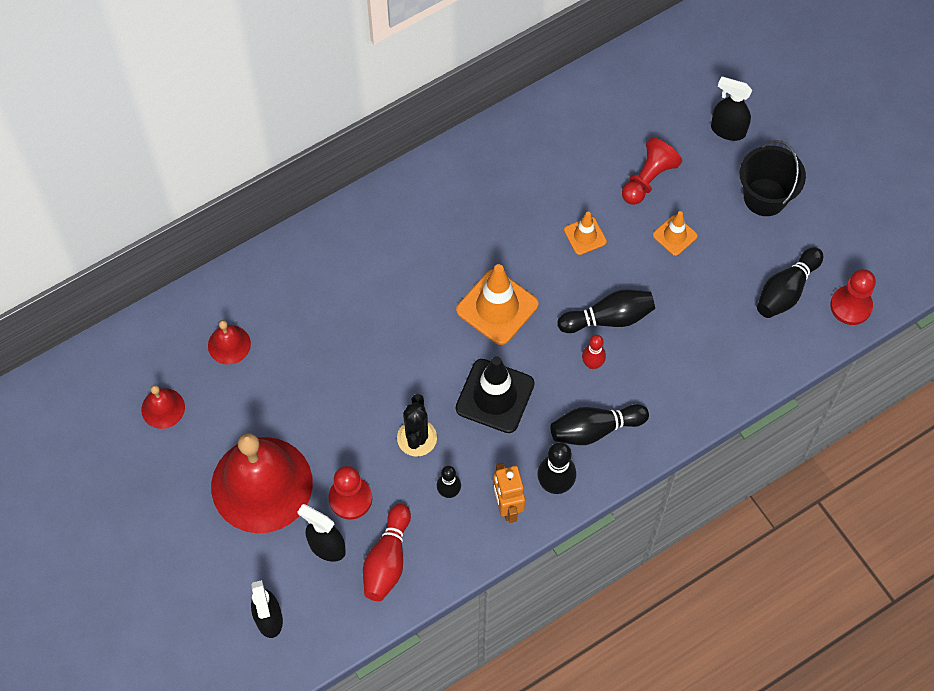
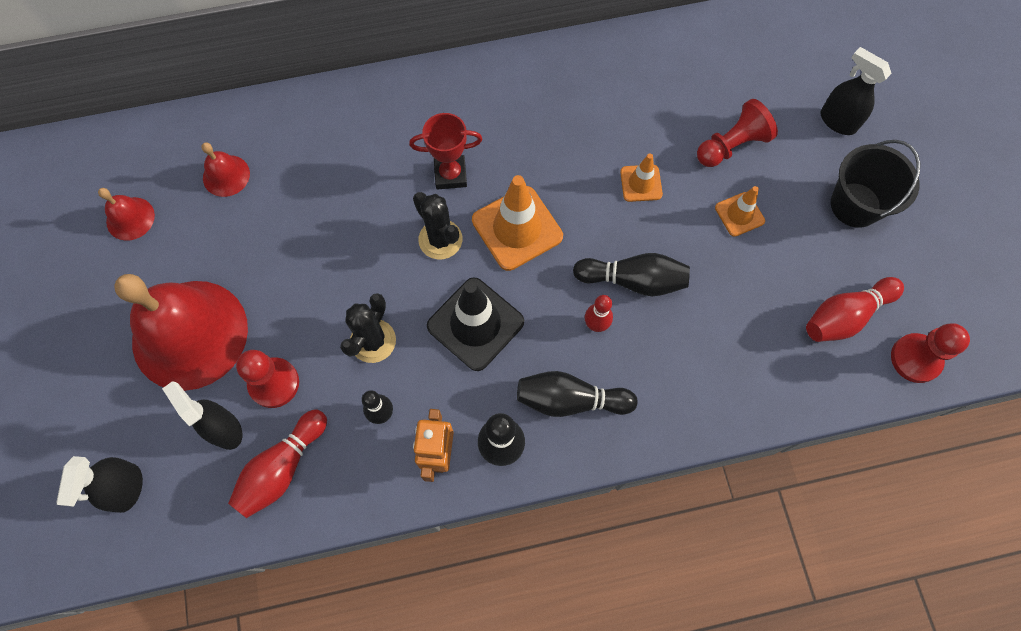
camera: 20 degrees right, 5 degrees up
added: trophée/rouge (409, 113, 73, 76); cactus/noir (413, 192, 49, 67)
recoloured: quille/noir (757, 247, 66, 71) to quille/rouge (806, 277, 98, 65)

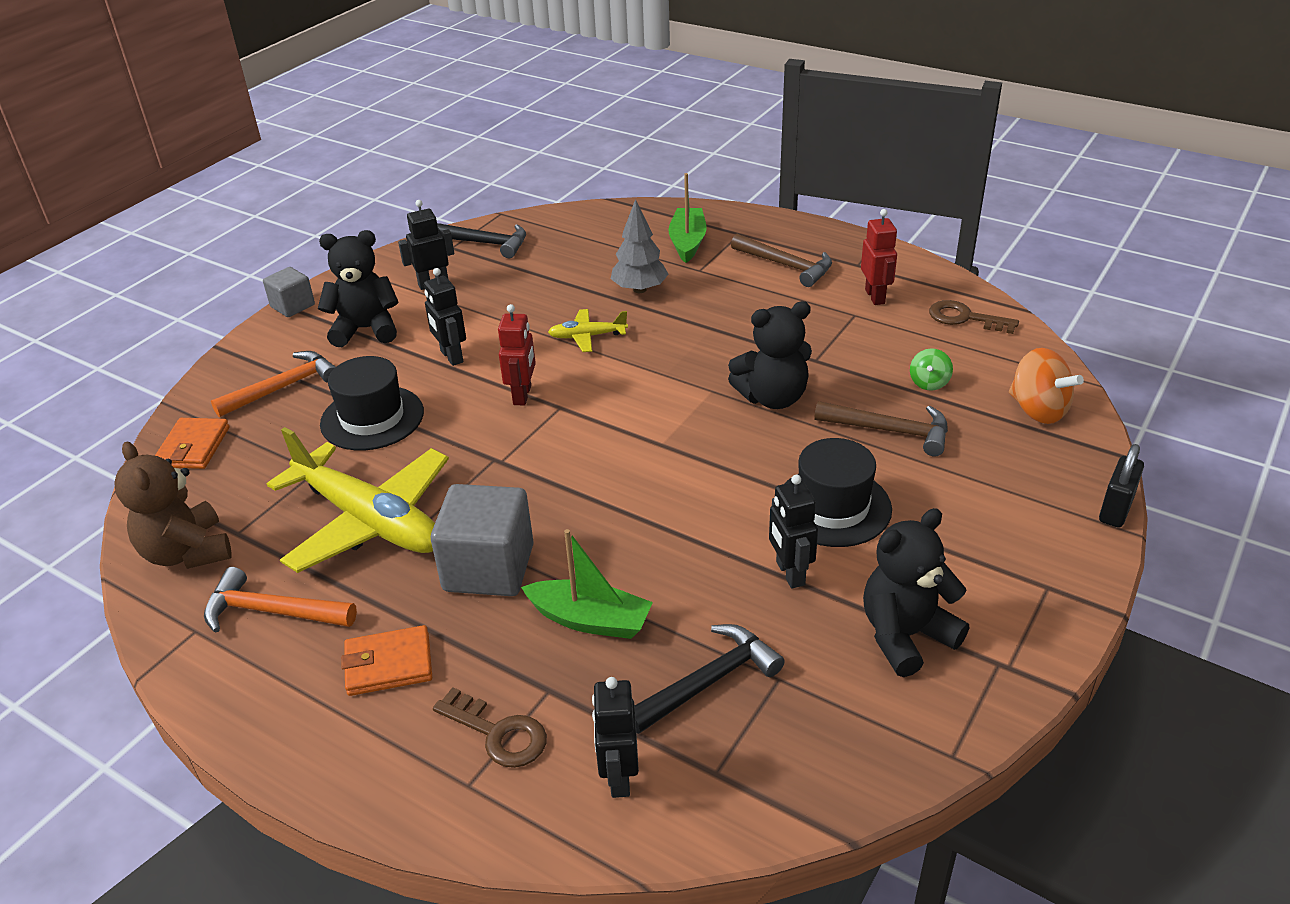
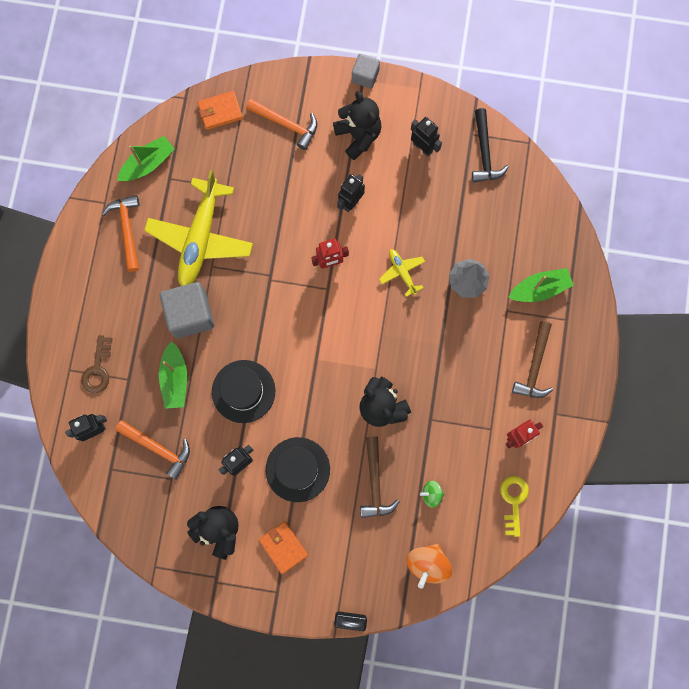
camera: 65 degrees right, 40 degrees up
moved: chapeau/noir (320, 356, 104, 94) to (212, 360, 63, 63); portefeuille/orange (341, 625, 91, 71) to (259, 521, 49, 53)
replaced: ours en peluche/marron (114, 442, 118, 127) to bateau/vert (117, 136, 58, 45)
recoloured: clé/marron (929, 300, 90, 34) to clé/jaune (500, 476, 29, 61); marteau/noir (635, 624, 150, 110) to marteau/orange (115, 420, 75, 59)

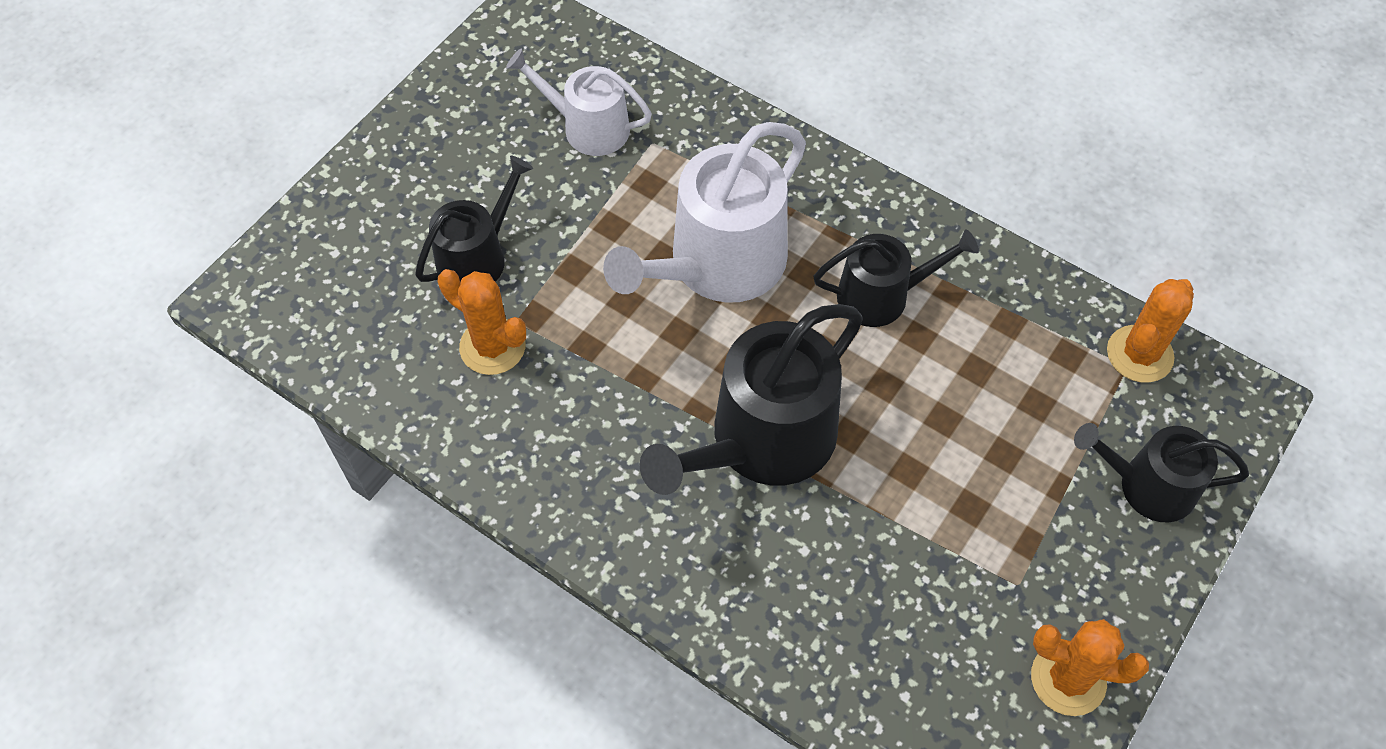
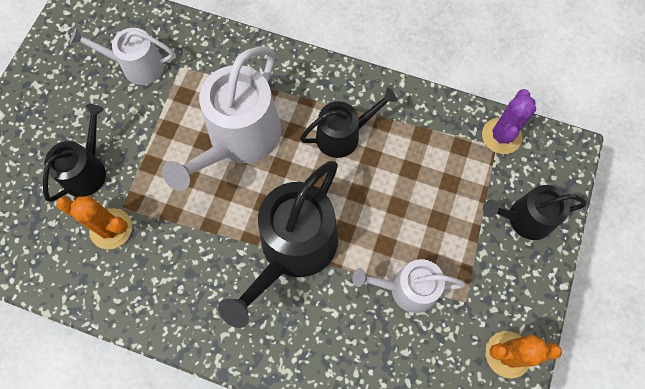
camera: 15 degrees left, 10 degrees up
added: arrosoir/blanc (352, 259, 114, 54)
recoloured: cactus/orange (1107, 279, 87, 104) to cactus/violet (482, 89, 54, 65)

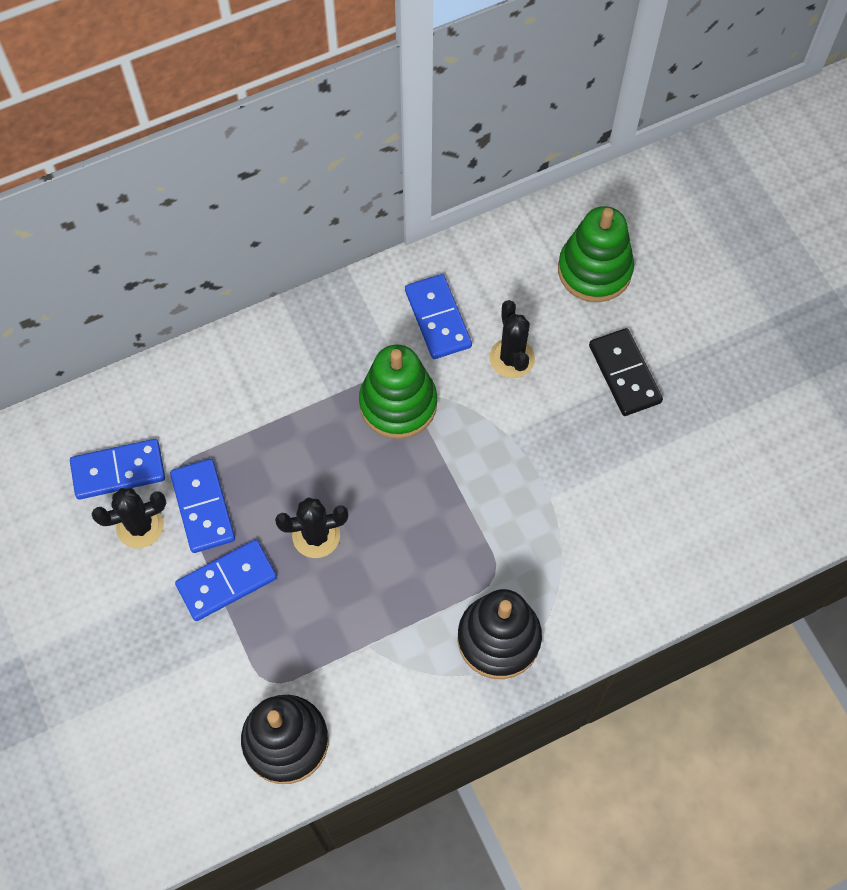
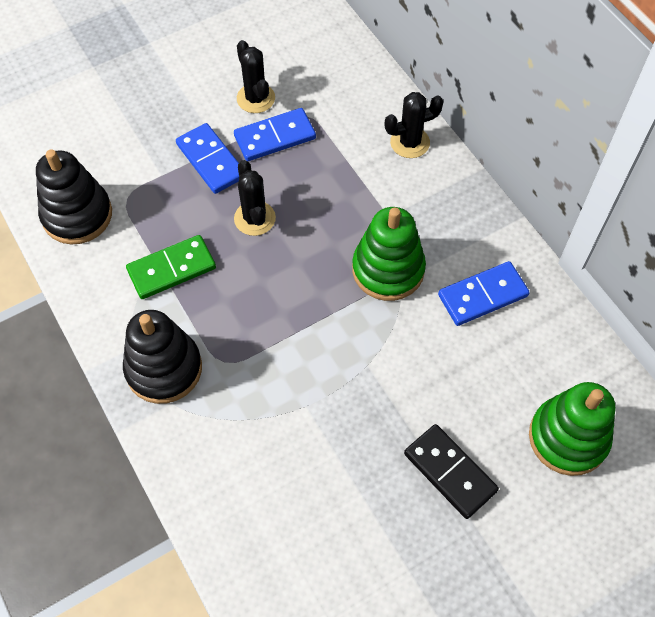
camera: 85 degrees right, 5 degrees down
removed: domino/bleu (70, 439, 95, 61)
added: domino/vert (126, 235, 90, 64)
moved: cactus/noir (489, 300, 46, 78) to (385, 92, 59, 66)
turned: domino/noir (589, 328, 74, 88) = (404, 424, 95, 95) 75 degrees clockwise

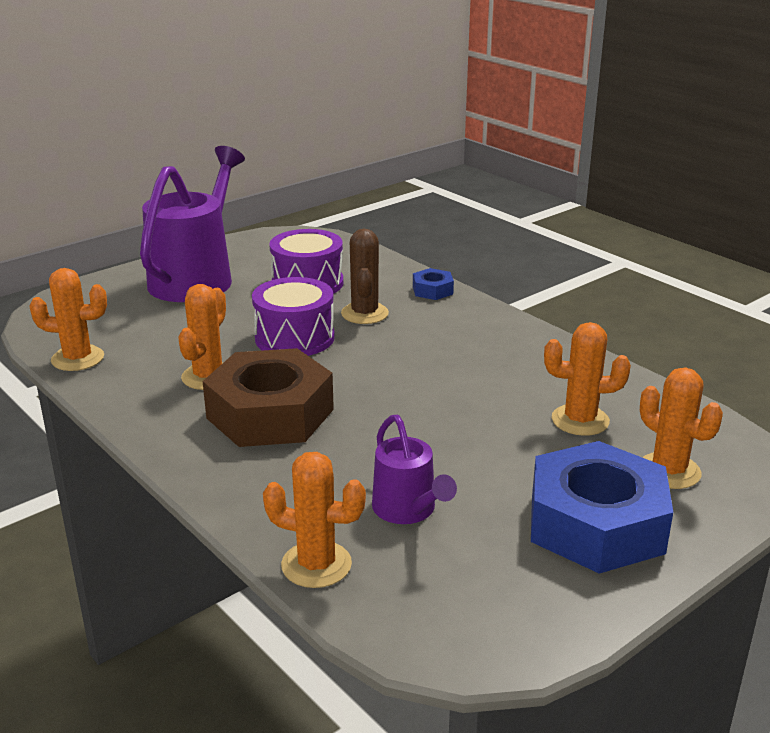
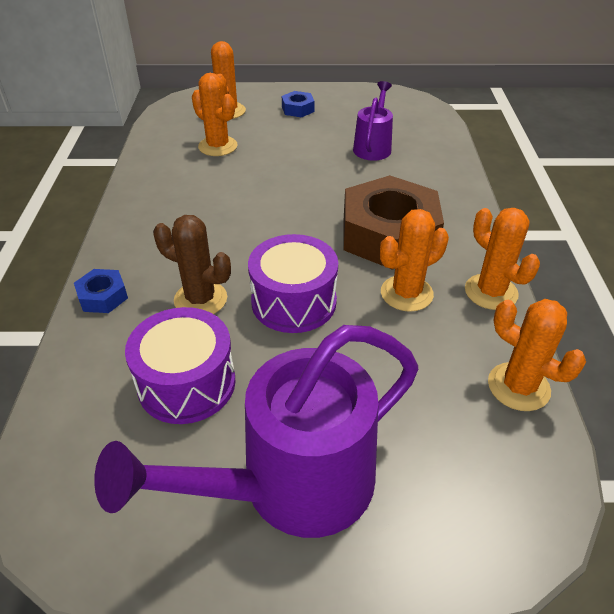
camera: 140 degrees left, 15 degrees up
moved: cactus/orange (263, 452, 103, 136) to (465, 208, 75, 102)
turned: cactus/marron (341, 229, 48, 95) = (153, 215, 78, 99) 75 degrees clockwise
resized: écrou/bleu (531, 441, 142, 133) = (282, 91, 33, 27) x0.43

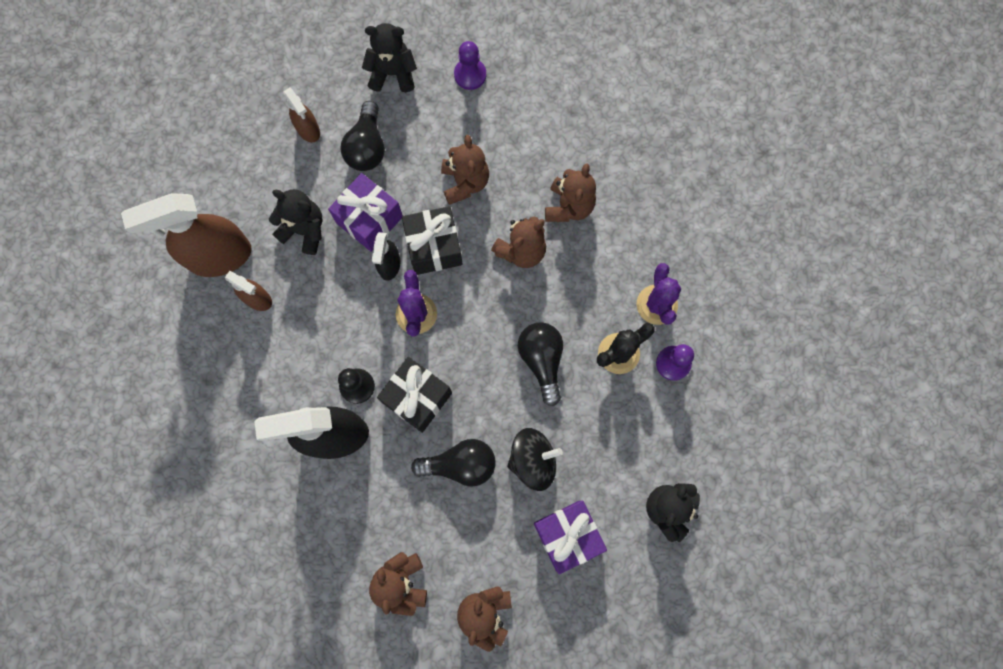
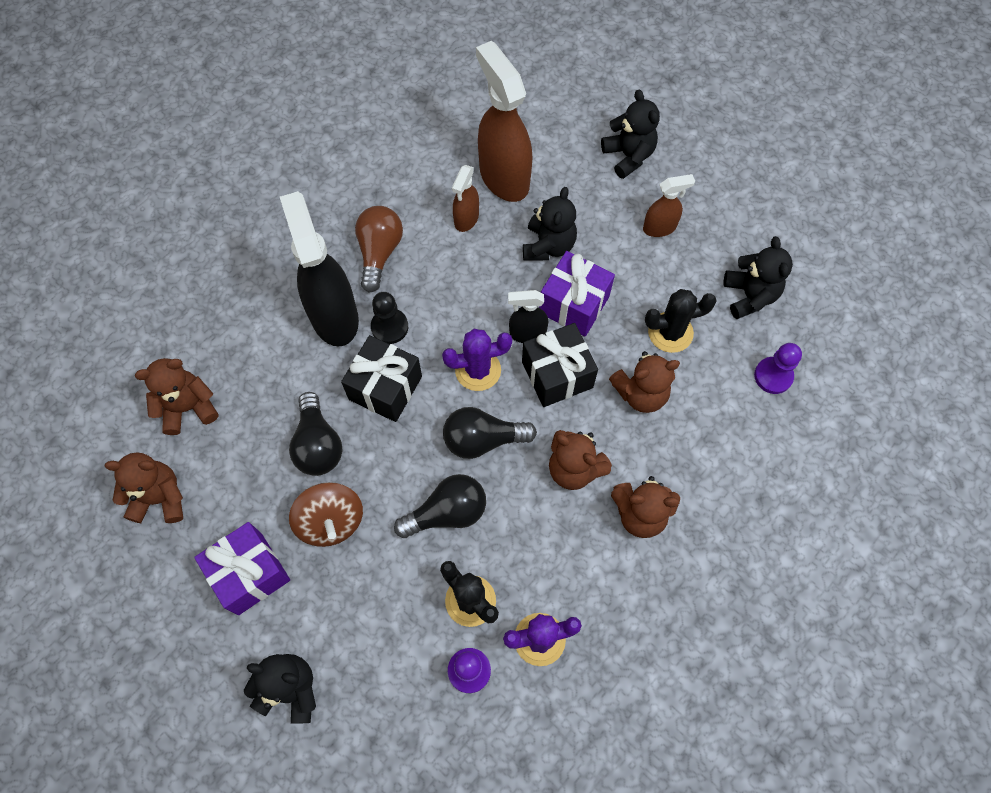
camera: 80 degrees right, 10 degrees down
added: ours en peluche/noir (601, 90, 59, 89); ampoule/marron (355, 206, 48, 87); cactus/noir (645, 289, 72, 64)
moved: ampoule/noir (340, 101, 45, 70) to (443, 407, 94, 52)
recoloured: toupie/noir (507, 428, 56, 63) to toupie/marron (289, 482, 74, 65)
turned: vaporisateur/marron (283, 87, 37, 55) = (643, 174, 52, 63) 150 degrees counterclockwise

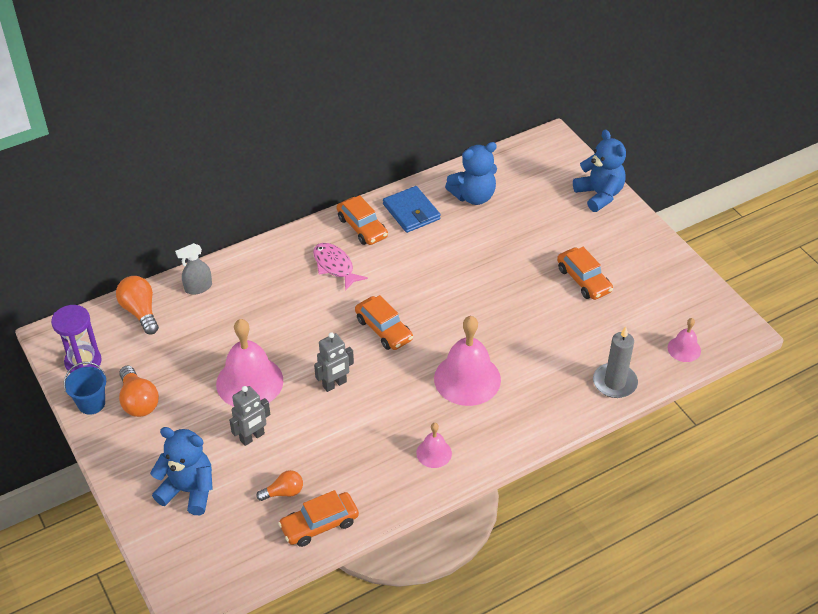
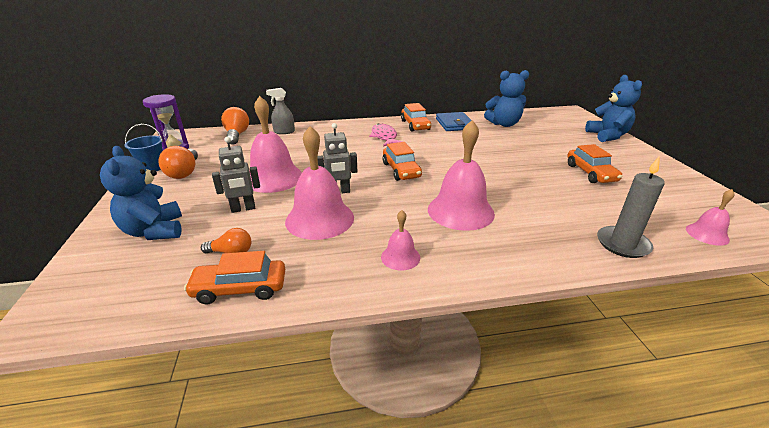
camera: 20 degrees right, 15 degrees down
added: cloche/rose (285, 126, 69, 114)
turned: ours en peluche/bleu (150, 427, 63, 88) = (100, 146, 82, 94) 150 degrees counterclockwise

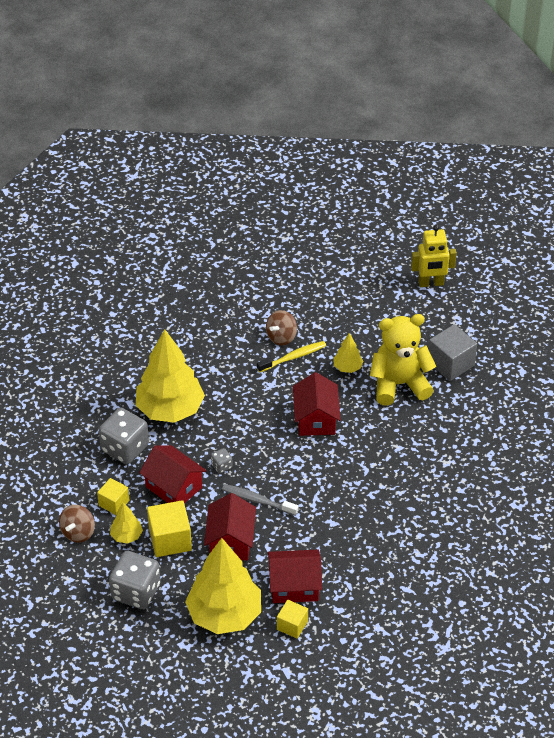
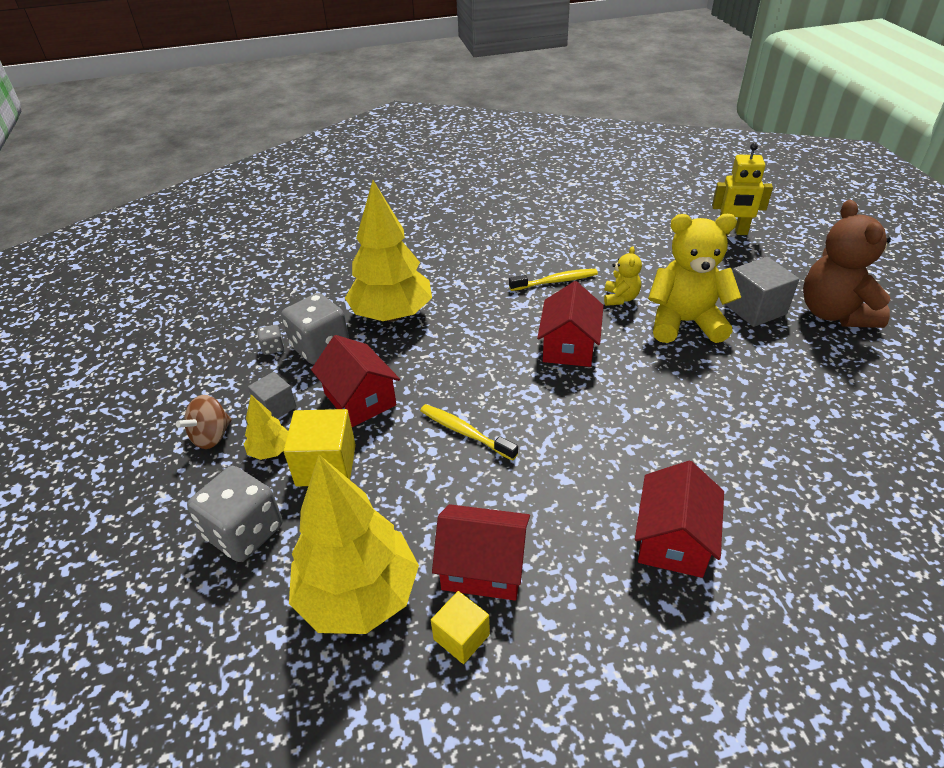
camera: 15 degrees right, 5 degrees down
removed: toupie/marron (266, 310, 31, 35)
added: ours en peluche/marron (803, 200, 88, 128)
moved: dé/gris (211, 448, 22, 26) to (257, 325, 27, 30); maison/rouge (204, 493, 52, 67) to (635, 461, 89, 117)
replaced: arbre/jaune (333, 333, 30, 40) to ours en peluche/jaune (604, 246, 38, 60)
recoloured: cube/jaune (97, 478, 32, 37) to cube/gris (248, 372, 48, 47); brosse à dents/gris (222, 484, 77, 32) to brosse à dents/jaune (420, 404, 98, 57)

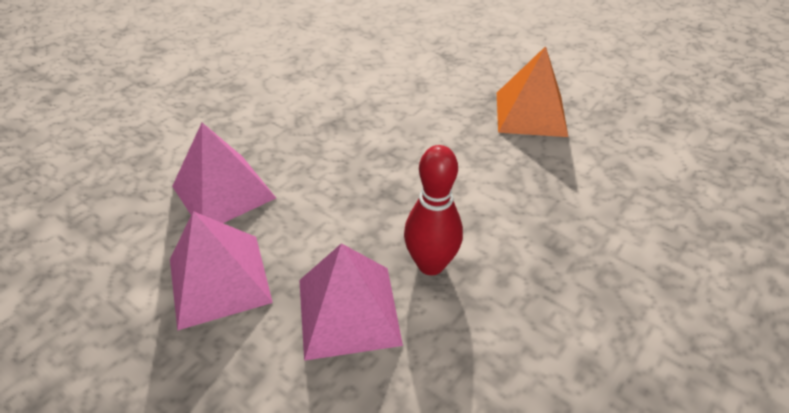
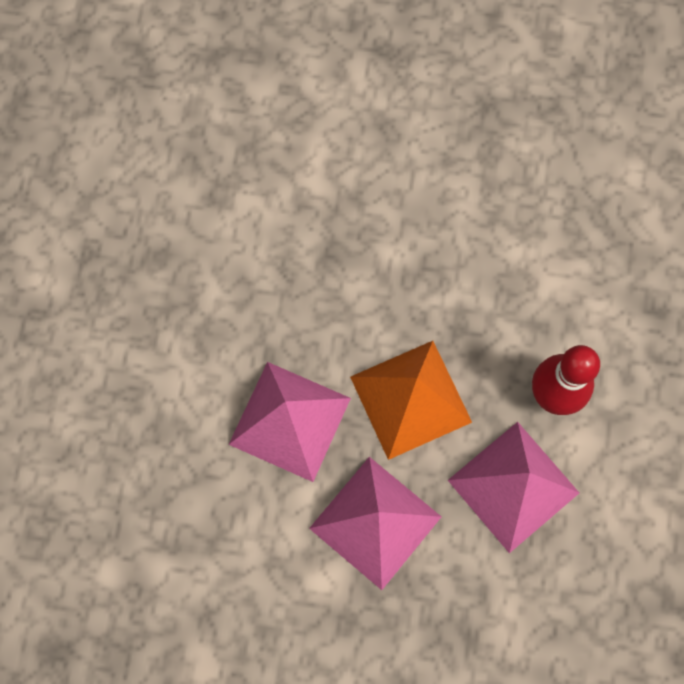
camera: 30 degrees left, 30 degrees up
moved: pyramide/orange (497, 46, 71, 91) to (350, 341, 122, 119)

